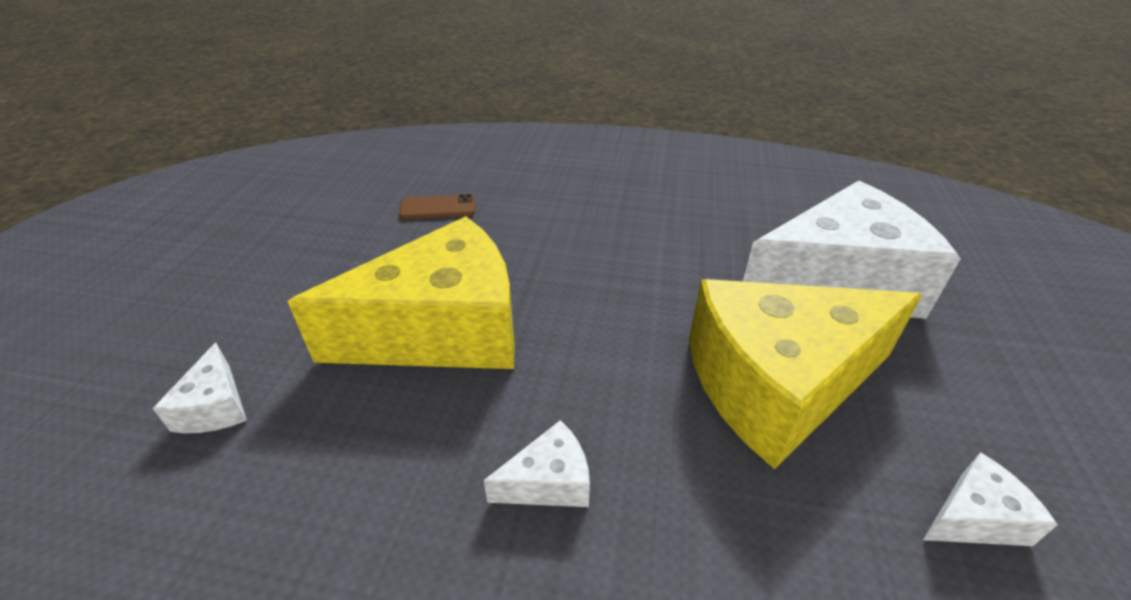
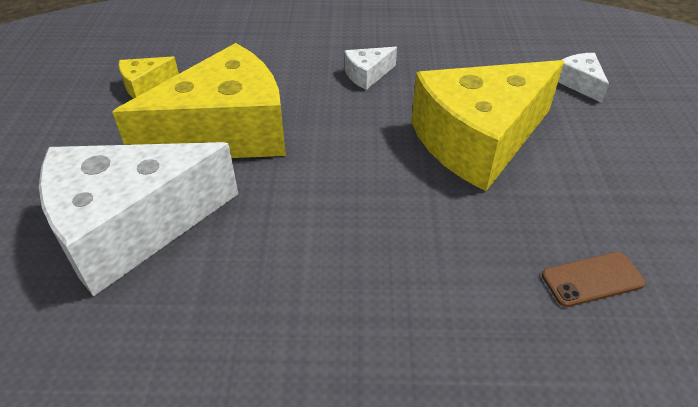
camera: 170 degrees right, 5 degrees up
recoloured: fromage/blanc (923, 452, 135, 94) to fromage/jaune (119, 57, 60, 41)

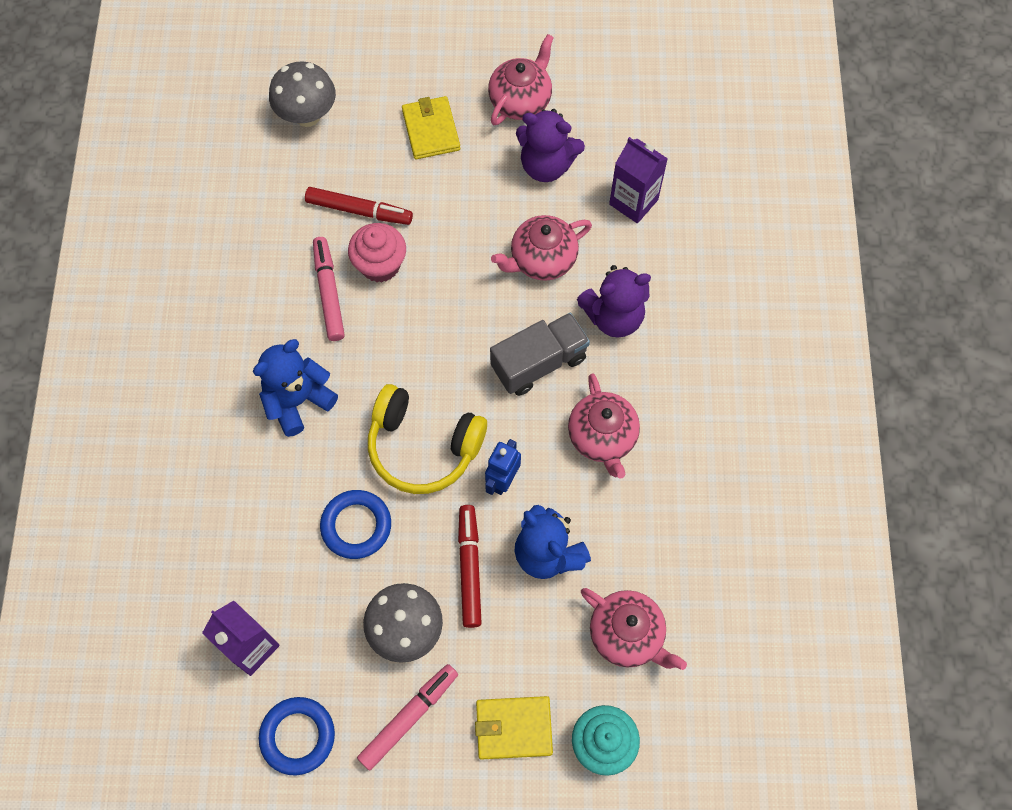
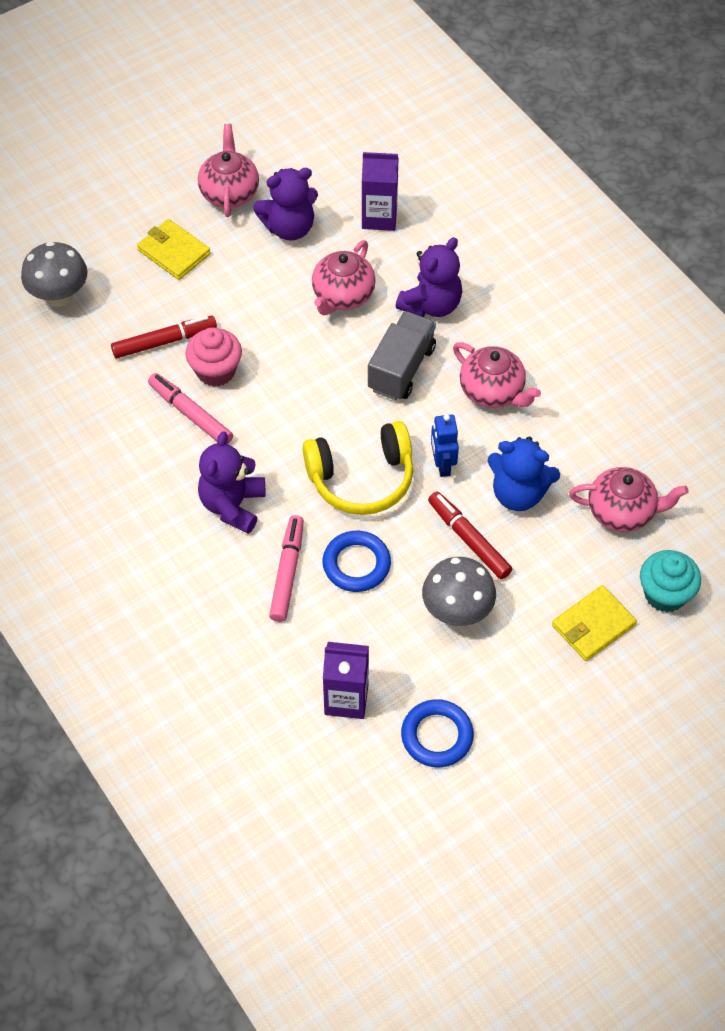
camera: 35 degrees left, 10 degrees down
moved: feutre/rose (357, 664, 101, 107) to (269, 515, 35, 107)
recoloured: ours en peluche/bleu (253, 339, 85, 98) to ours en peluche/violet (198, 431, 67, 103)

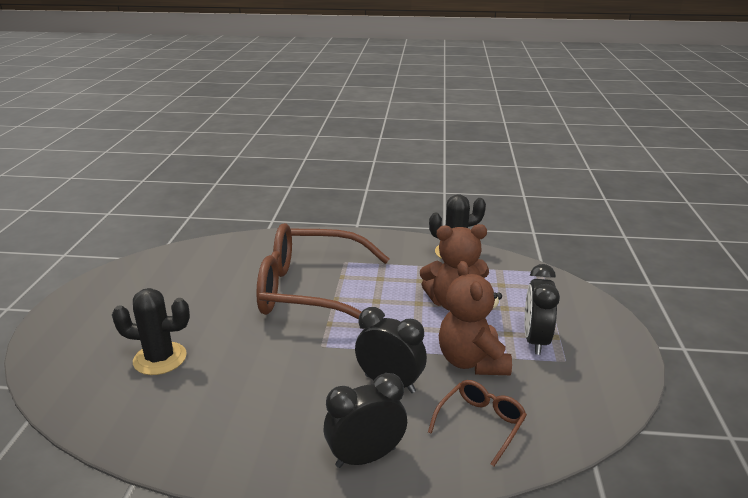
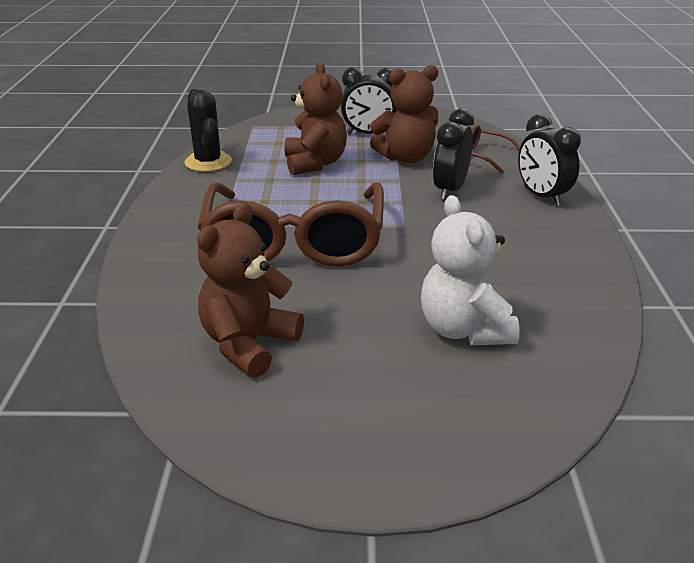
camera: 95 degrees left, 5 degrees up
added: ours en peluche/marron (197, 203, 107, 174)
replaced: cactus/noir (112, 288, 78, 87) to ours en peluche/blanc (421, 195, 99, 150)

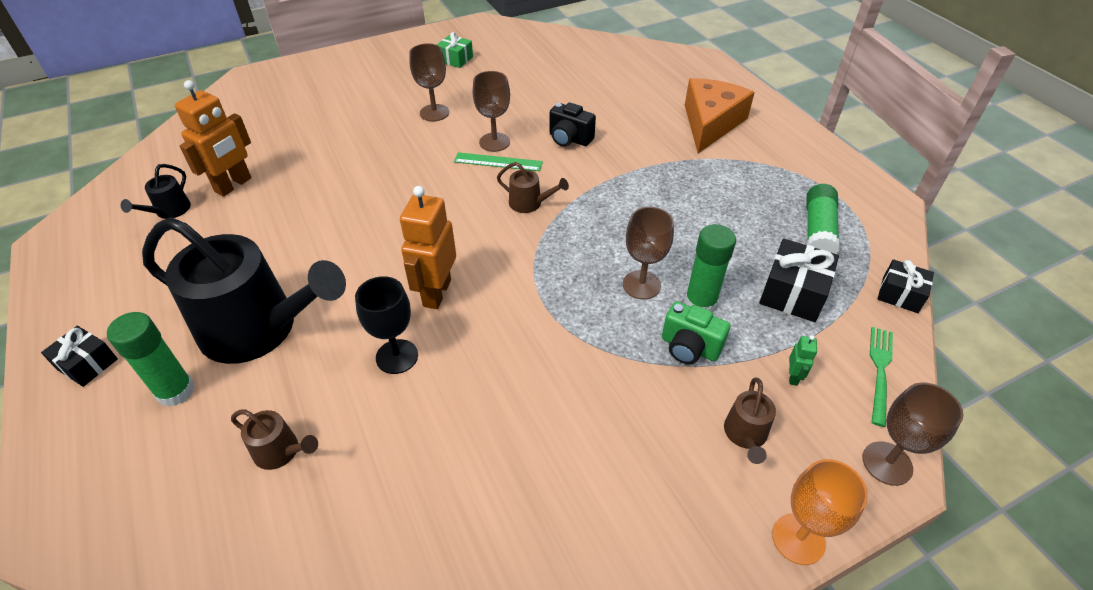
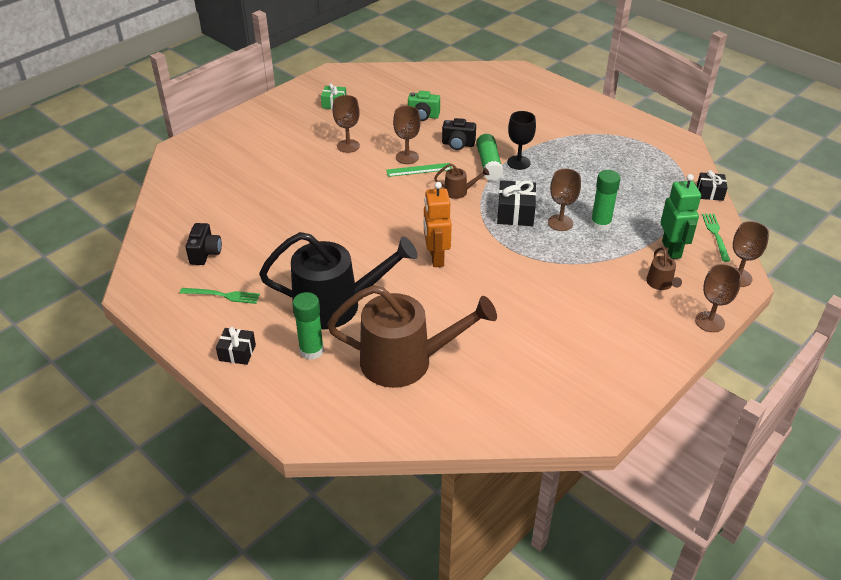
camera: 20 degrees left, 5 degrees down
removed: fromage/orange (685, 78, 70, 75); robot/orange (175, 80, 76, 116)
added: fourchette/vert (180, 288, 80, 16)
moved: bâton de colle/vert (806, 184, 34, 70) to (476, 134, 28, 47); cadeau/noir (759, 238, 80, 84) to (497, 180, 39, 46); verre à pied/noir (355, 276, 63, 98) to (507, 111, 29, 59); appareil photo/vert (662, 301, 68, 63) to (408, 91, 32, 30)
replaced: arrosoir/noir (121, 164, 70, 55) to appareil photo/noir (186, 223, 36, 42)
recoloured: verre à pied/orange (772, 459, 96, 106) to verre à pied/marron (695, 264, 46, 68)
resized: robot/vert (789, 335, 28, 51) = (661, 174, 40, 85) x2.28; arrosoir/marron (231, 409, 87, 61) = (327, 285, 170, 103) x2.43

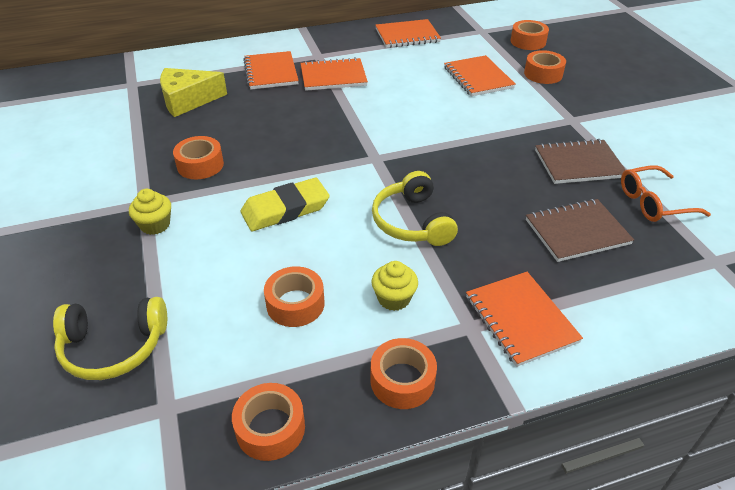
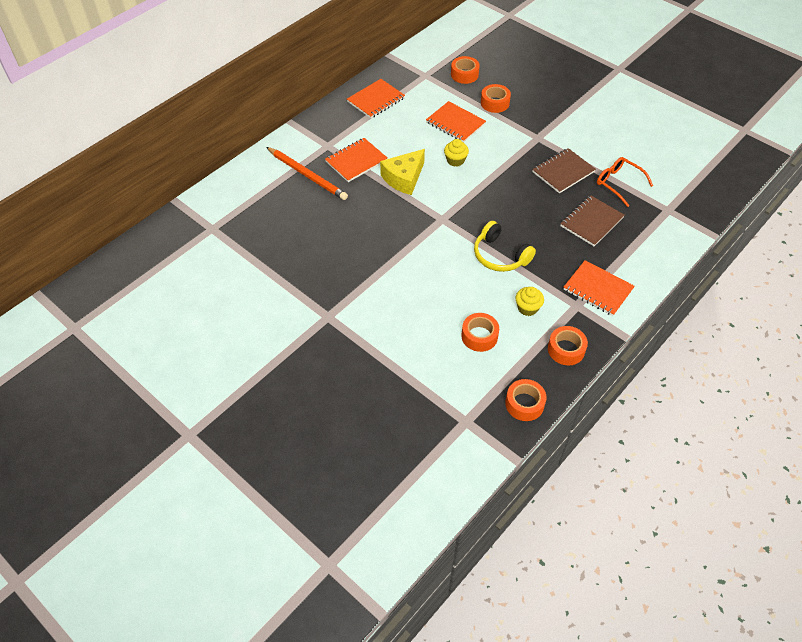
camera: 30 degrees left, 10 degrees up
removed: ruban adhésif/orange (173, 136, 51, 43); gomme/jaune (241, 178, 89, 53); casque audio/jaune (53, 297, 114, 83)
moved: fromage/jaune (160, 68, 67, 49) to (380, 149, 45, 46); muffin/jaune (129, 189, 42, 46) to (444, 139, 25, 28)
replaced: carnet/orange (243, 51, 56, 38) to crayon/orange (266, 147, 82, 53)
turned: lunettes/orange (621, 165, 90, 57) = (597, 157, 56, 50) 90 degrees clockwise

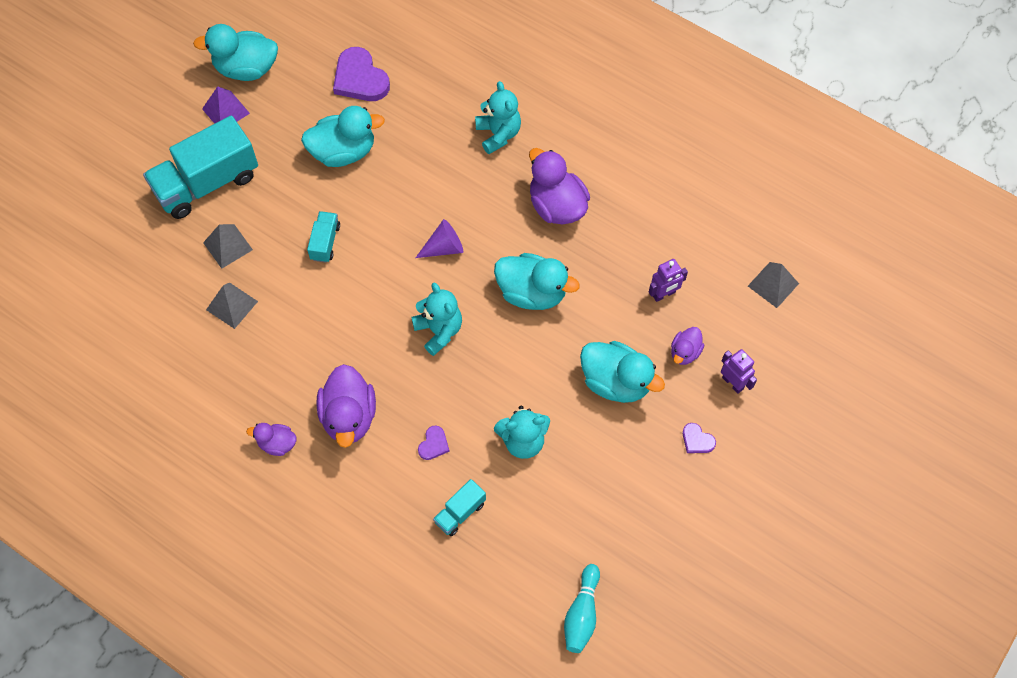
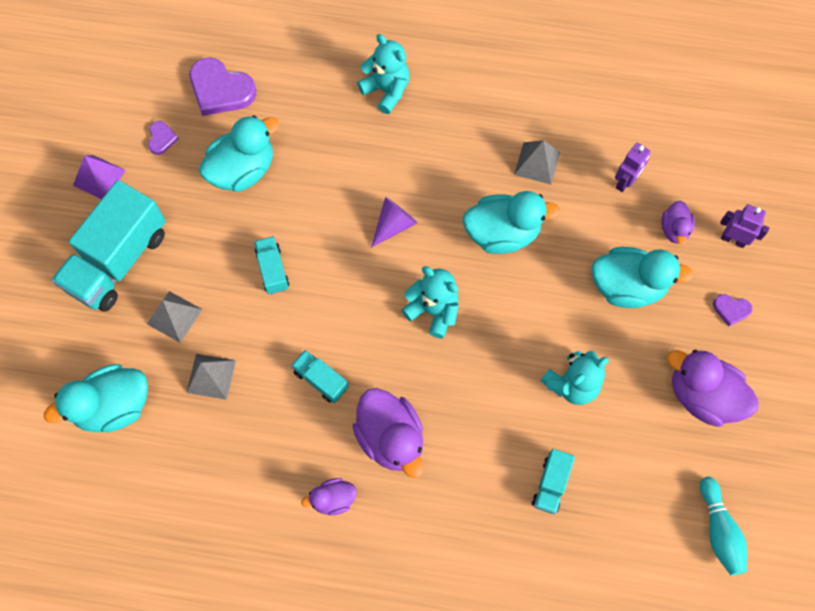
camera: 25 degrees left, 5 degrees up
added: camion/turquoise (291, 350, 57, 53)
moved: canard/turquoise (193, 24, 85, 57) to (44, 364, 104, 68); canard/violet (529, 148, 61, 76) to (667, 349, 92, 78); pyramide/gris (748, 262, 51, 46) to (514, 140, 46, 45); cœur/violet (418, 425, 32, 35) to (148, 121, 31, 34)

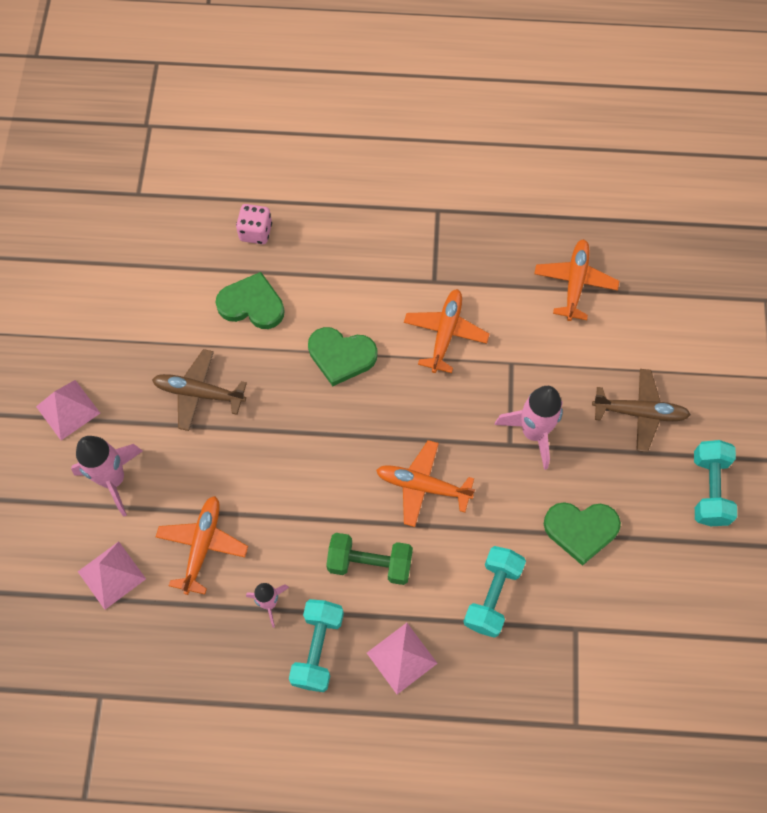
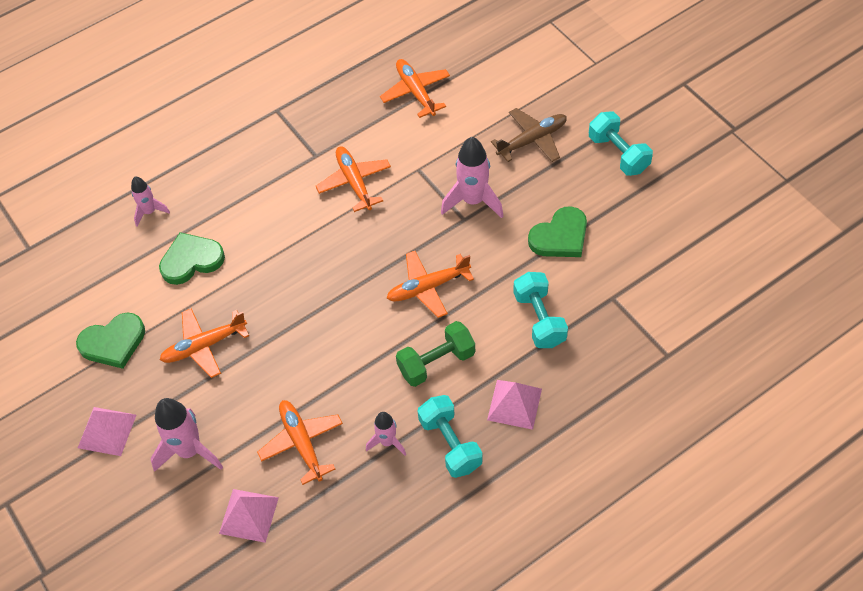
camera: 35 degrees left, 10 degrees down
moved: cœur/vert (308, 327, 69, 59) to (76, 313, 69, 56)
replaced: dé/rose (236, 204, 36, 40) to fusée/rose (131, 177, 39, 49)
recoloured: avion/marron (152, 349, 95, 82) to avion/orange (160, 308, 89, 70)

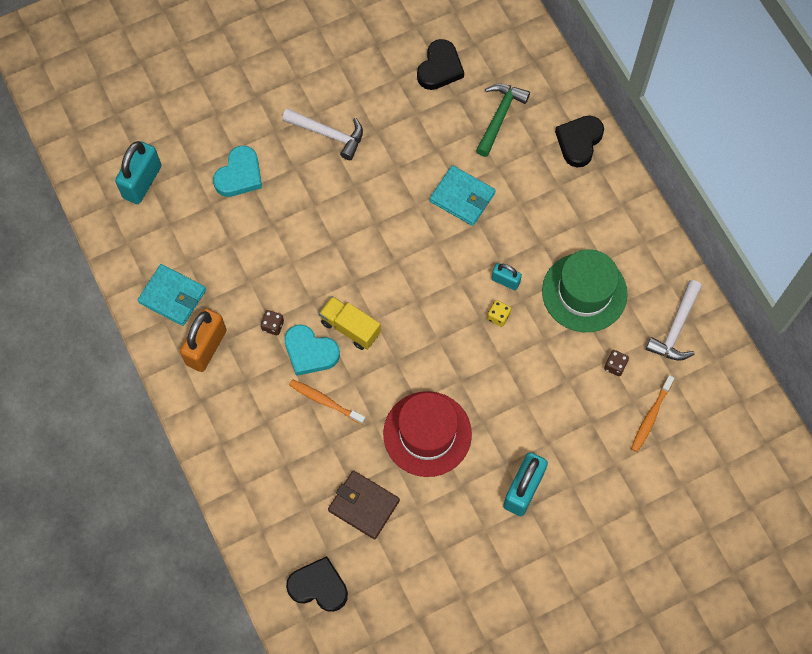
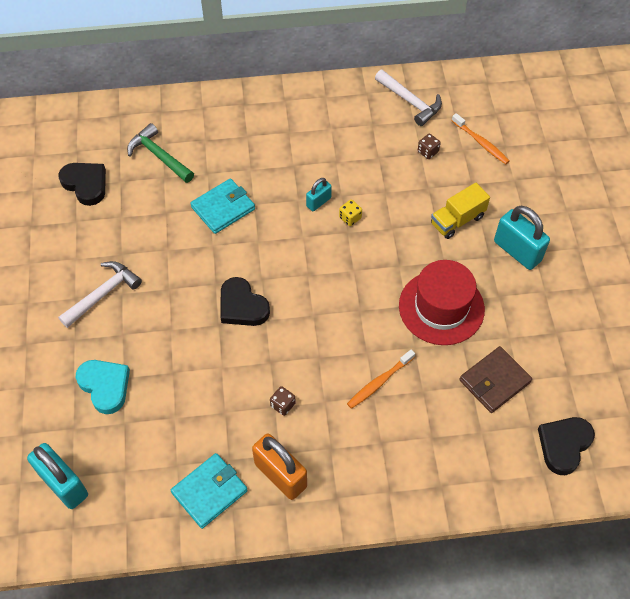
camera: 70 degrees left, 10 degrees down
removed: chapeau/vert (542, 249, 86, 83); cœur/turquoise (284, 324, 56, 52)
moved: cœur/noir (555, 116, 49, 51) to (221, 277, 49, 49); camion/jaune (319, 296, 62, 54) to (431, 183, 59, 56)

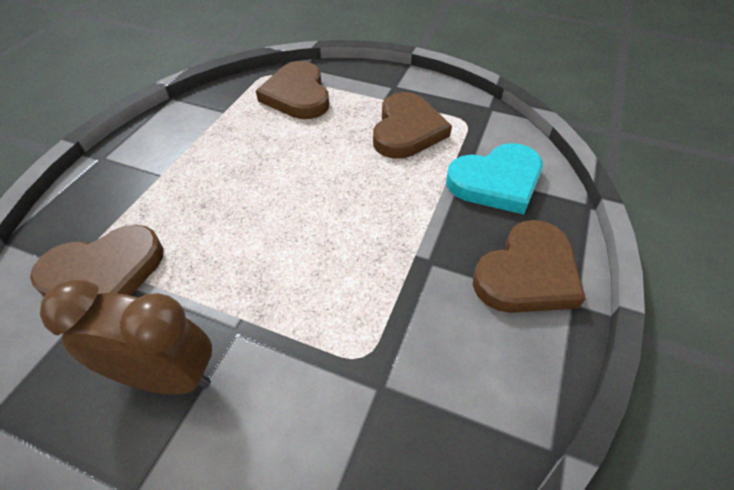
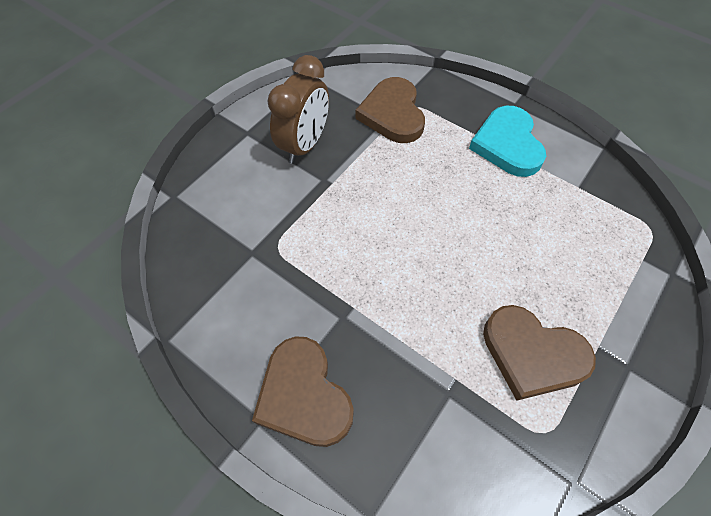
camera: 105 degrees right, 10 degrees up
removed: cœur/marron (256, 61, 73, 58)
moved: cœur/turquoise (446, 143, 97, 72) to (469, 106, 77, 71)

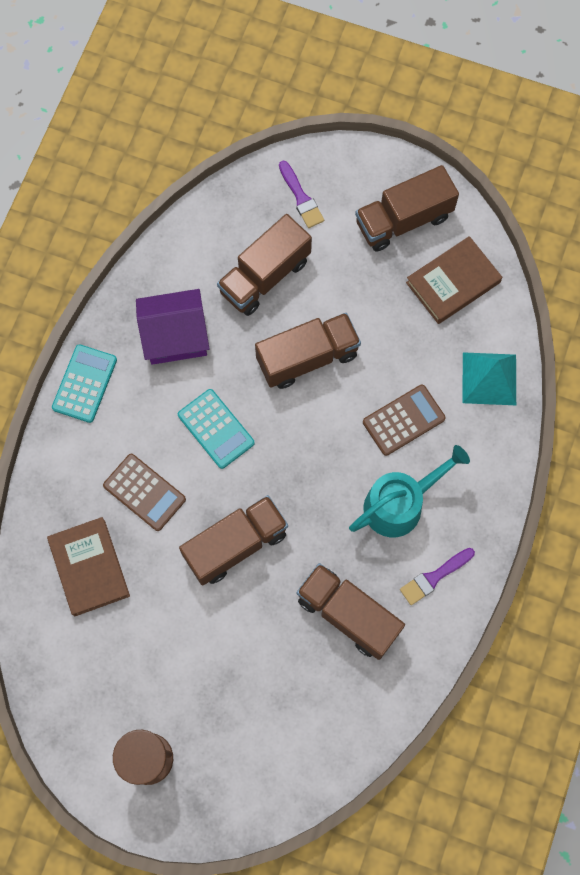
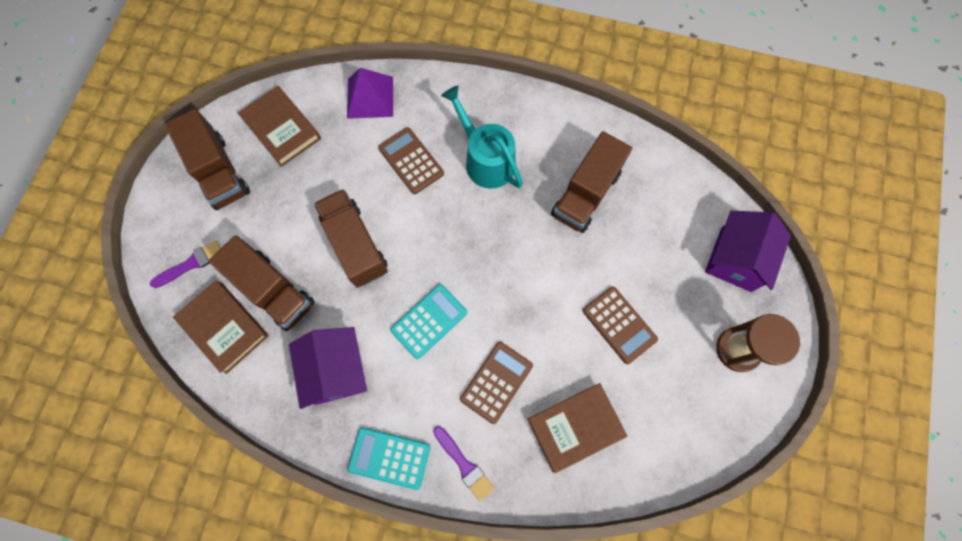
camera: 95 degrees left, 0 degrees up
removed: camion/marron (179, 495, 109, 91)
added: maison/violet (705, 211, 86, 81); livre/marron (173, 281, 95, 93); calculatrice/marron (583, 286, 75, 78)
moved: pinceau/violet (400, 548, 75, 57) to (433, 426, 61, 76)
recoloured: pyramide/turquoise (462, 352, 54, 53) to pyramide/violet (347, 68, 46, 51)

